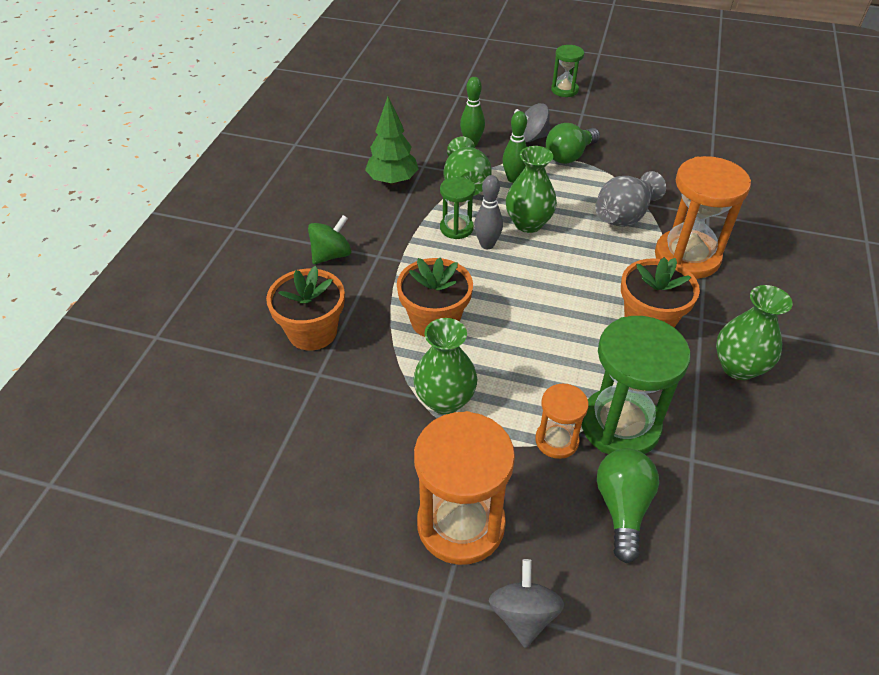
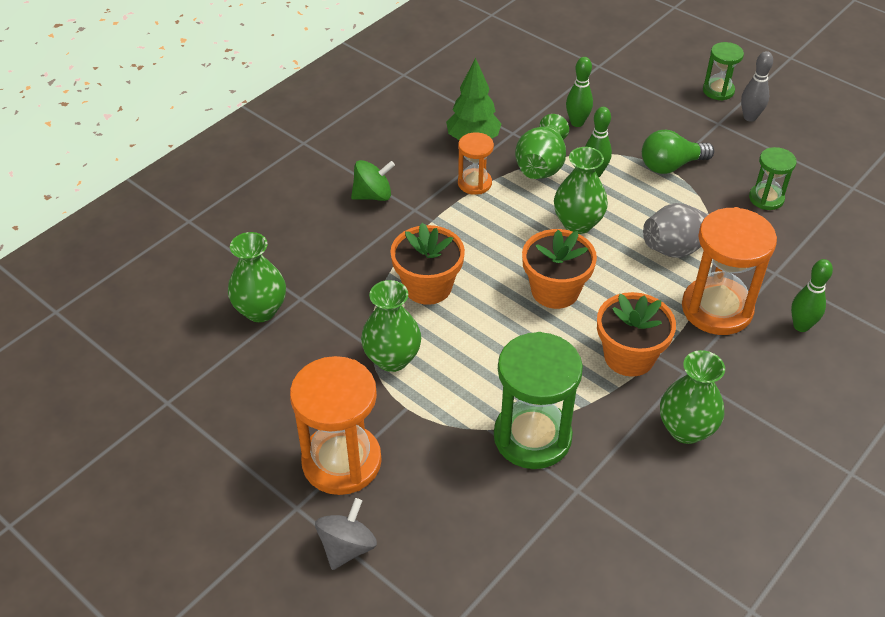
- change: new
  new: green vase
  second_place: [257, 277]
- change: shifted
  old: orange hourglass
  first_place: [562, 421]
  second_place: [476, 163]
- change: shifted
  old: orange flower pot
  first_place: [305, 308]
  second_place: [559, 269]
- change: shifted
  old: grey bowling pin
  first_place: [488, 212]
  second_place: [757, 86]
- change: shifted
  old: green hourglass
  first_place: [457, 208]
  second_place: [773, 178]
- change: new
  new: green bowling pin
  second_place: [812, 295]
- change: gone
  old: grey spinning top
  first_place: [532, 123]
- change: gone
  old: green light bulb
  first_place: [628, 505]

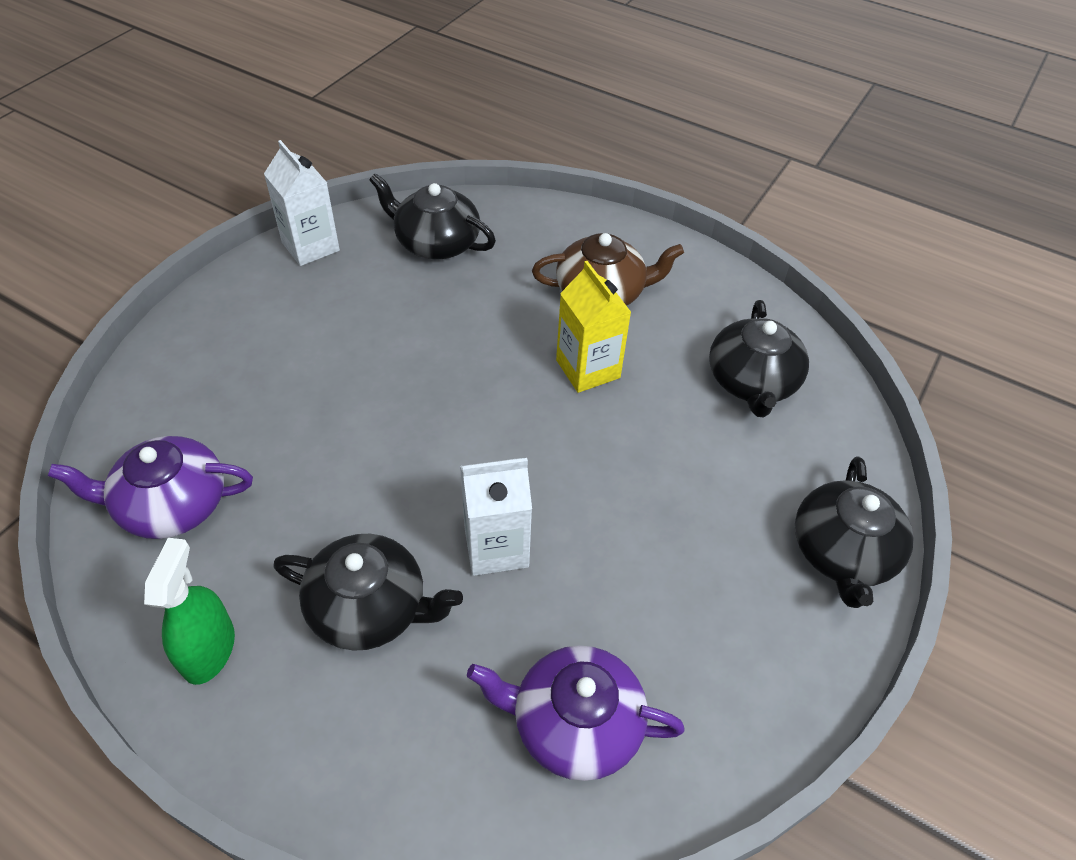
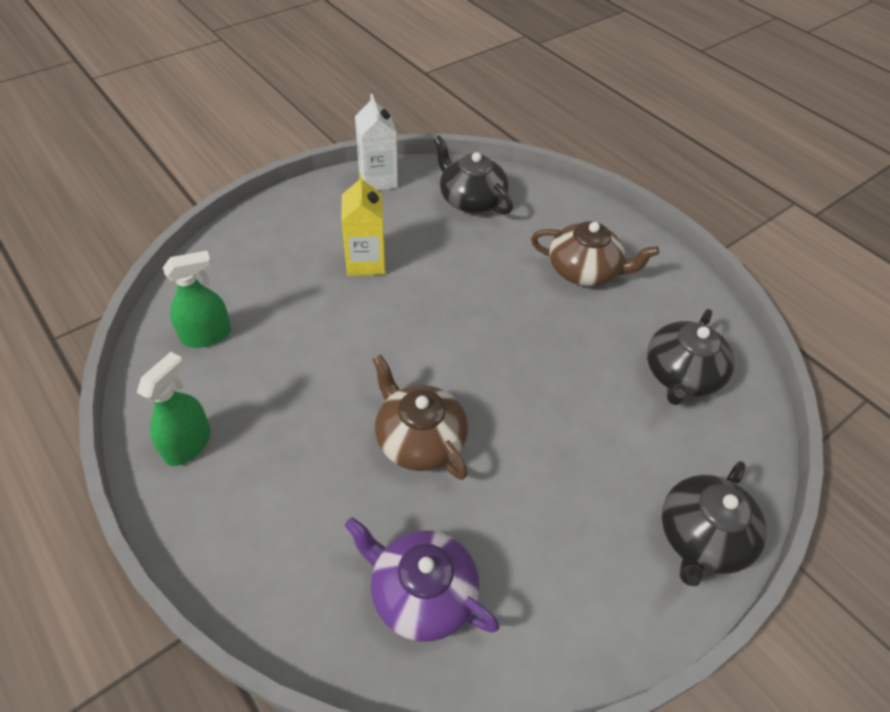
- change: swapped
  old: purple teapot
  new: green spray bottle
  first_place: [150, 487]
  second_place: [197, 299]
- change: shifted
  old: yellow carton
  first_place: [593, 327]
  second_place: [363, 224]
- change: swapped
  old: white carton
  new: brown teapot
  first_place: [496, 517]
  second_place: [420, 417]
- change: gone
  old: black teapot
  first_place: [368, 592]

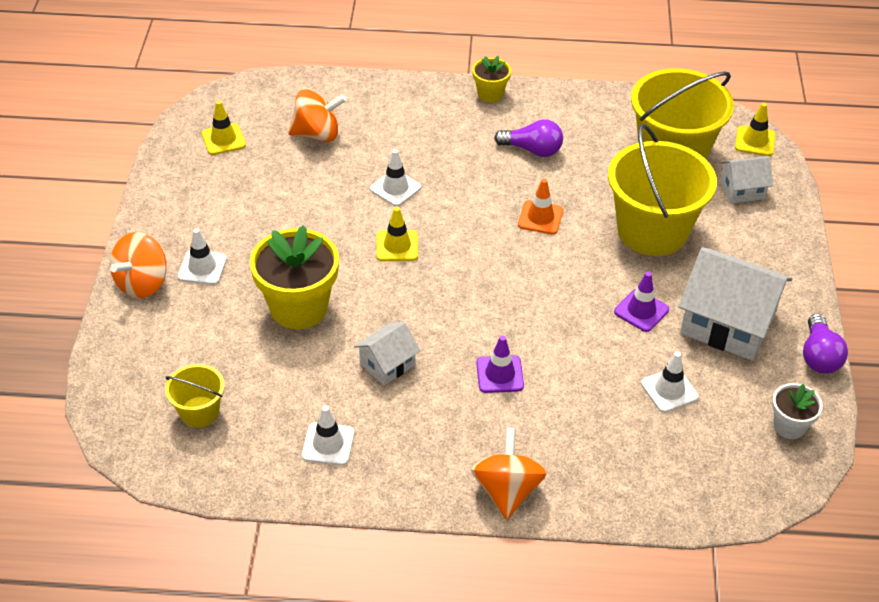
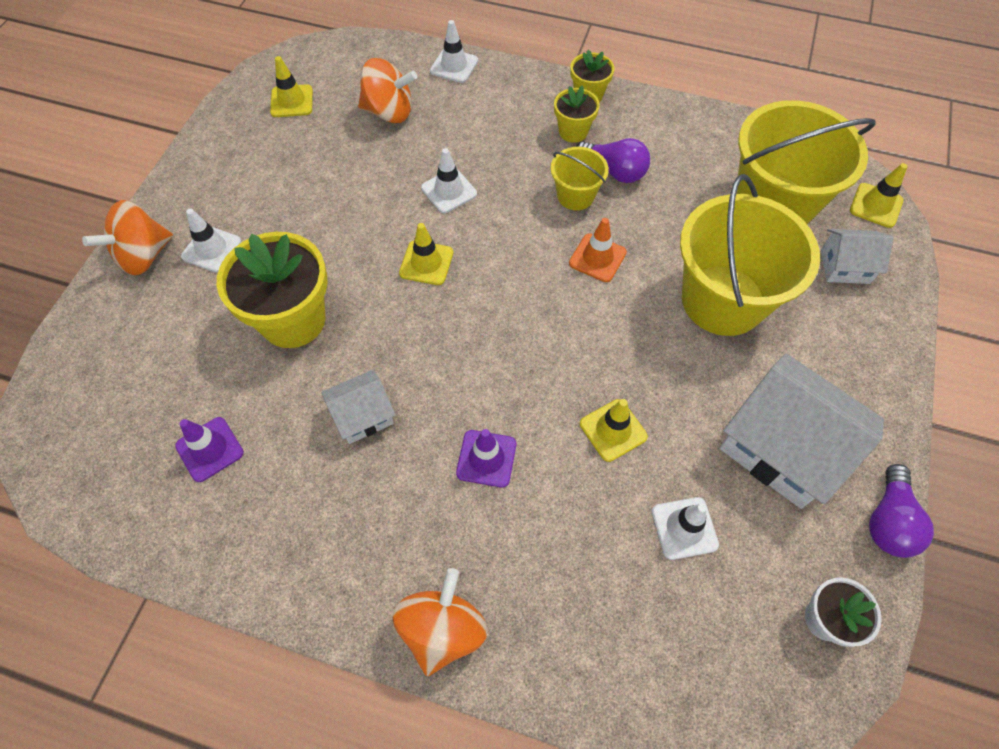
- change: shifted
  old: purple traffic cone
  first_place: [641, 302]
  second_place: [209, 449]
- change: shifted
  old: white traffic cone
  first_place: [328, 435]
  second_place: [454, 51]
- change: shifted
  old: yellow bucket
  first_place: [195, 396]
  second_place: [580, 178]
- change: new
  new: yellow flower pot
  second_place: [577, 114]
- change: new
  new: yellow traffic cone
  second_place: [614, 430]

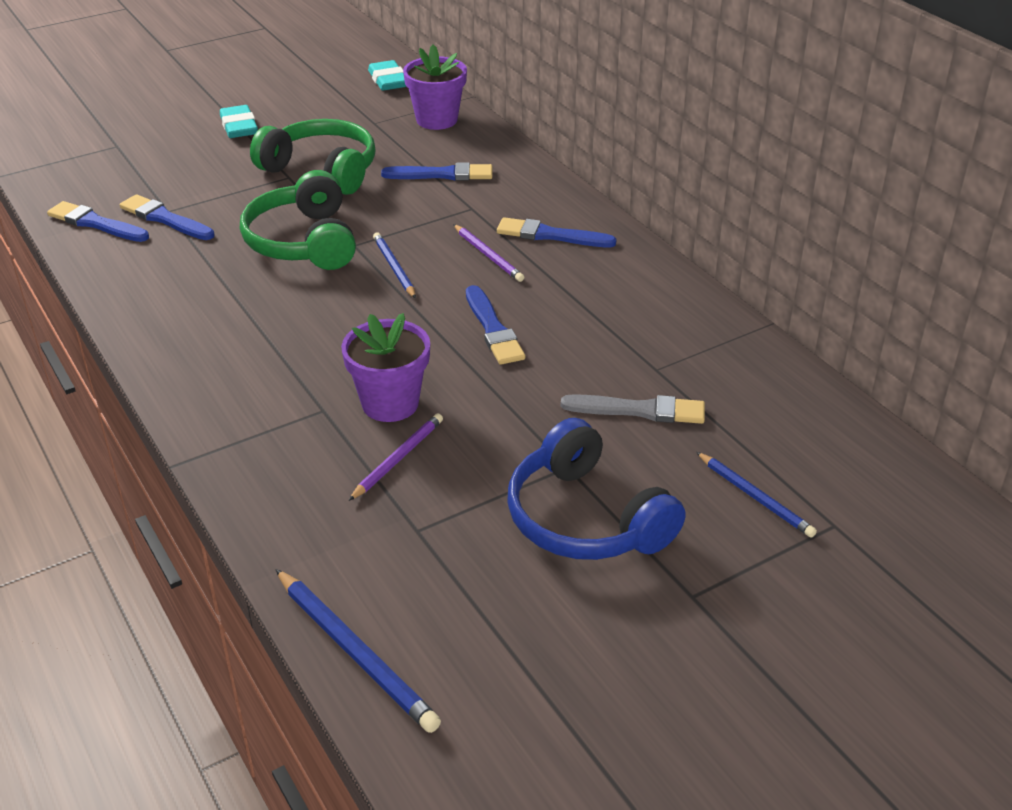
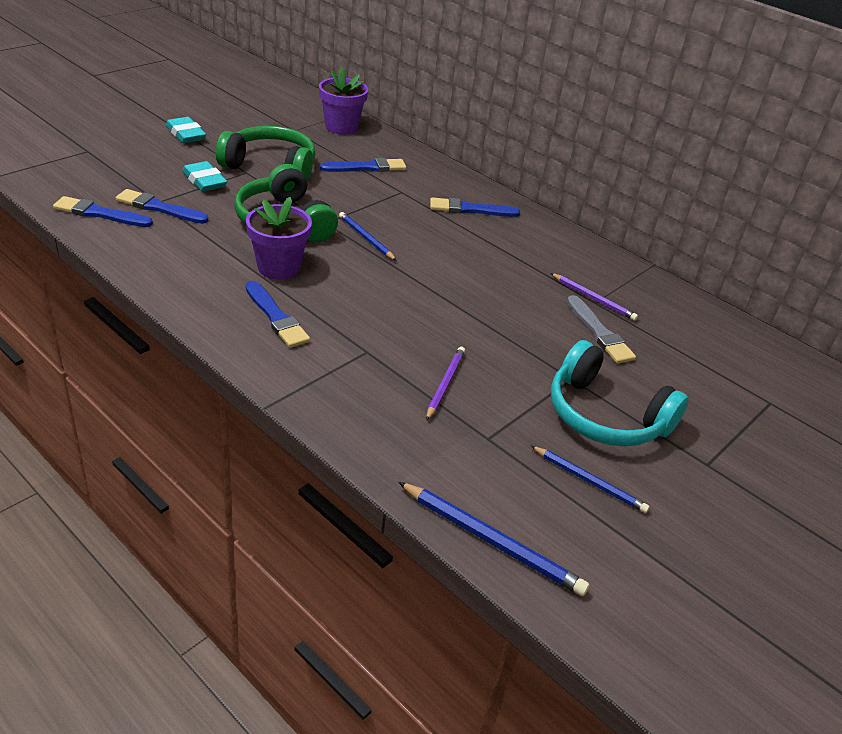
- change: shifted
  old: turquoise eraser
  first_place: [387, 75]
  second_place: [204, 176]
- change: shifted
  old: blue brush
  first_place: [495, 325]
  second_place: [277, 314]
- change: shifted
  old: purple flower pot
  first_place: [385, 367]
  second_place: [279, 238]
- change: shifted
  old: blue pencil
  first_place: [756, 495]
  second_place: [590, 479]
- change: shifted
  old: purple pencil
  first_place: [488, 253]
  second_place: [594, 297]
- change: repainted
  old: blue headphones
  new: turquoise headphones
  first_place: [596, 489]
  second_place: [620, 393]
- change: rotated
  old: grey brush
  first_place: [633, 409]
  second_place: [601, 329]
  degrees: 75

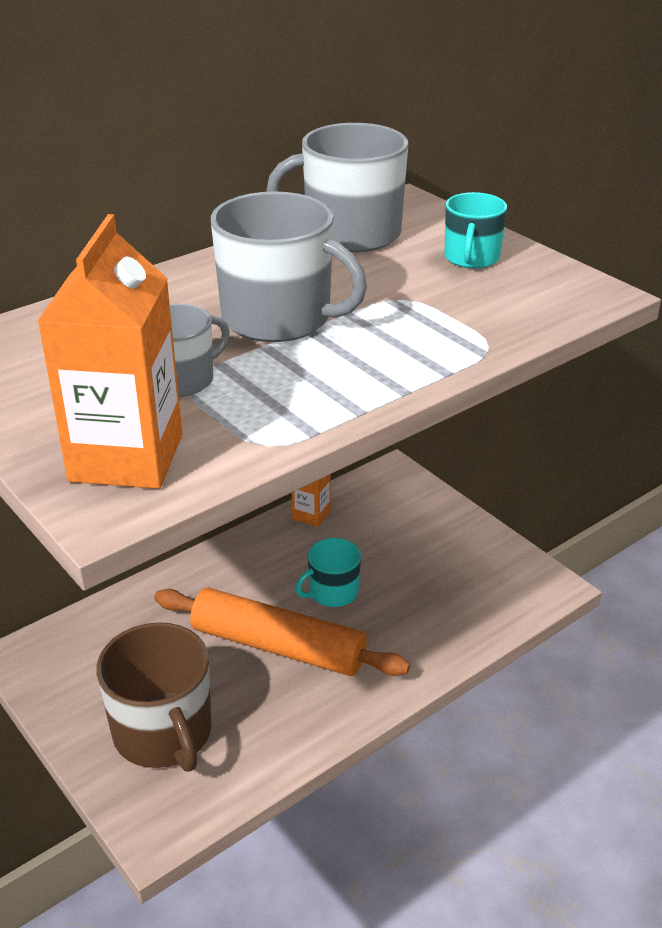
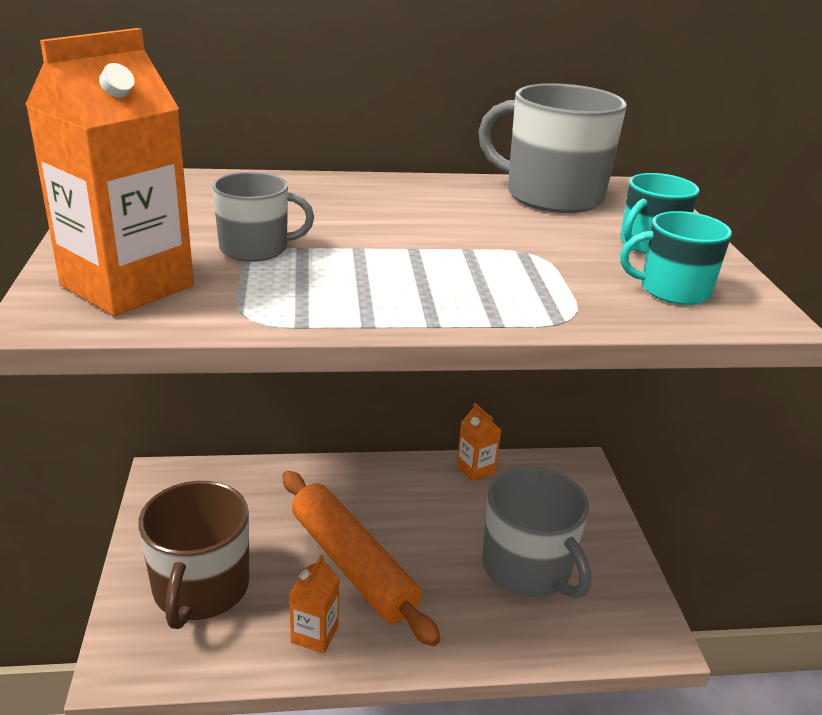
- change: new
  new: orange carton
  second_place: [314, 604]
- change: shifted
  old: grey mug
  first_place: [289, 266]
  second_place: [536, 532]
- change: shifted
  old: turquoise mug
  first_place: [328, 572]
  second_place: [676, 258]

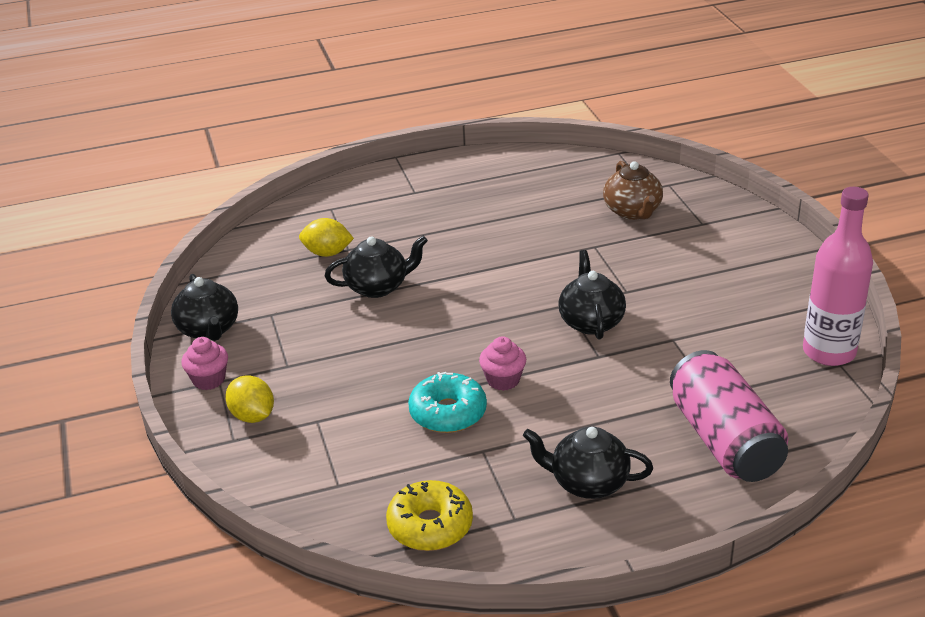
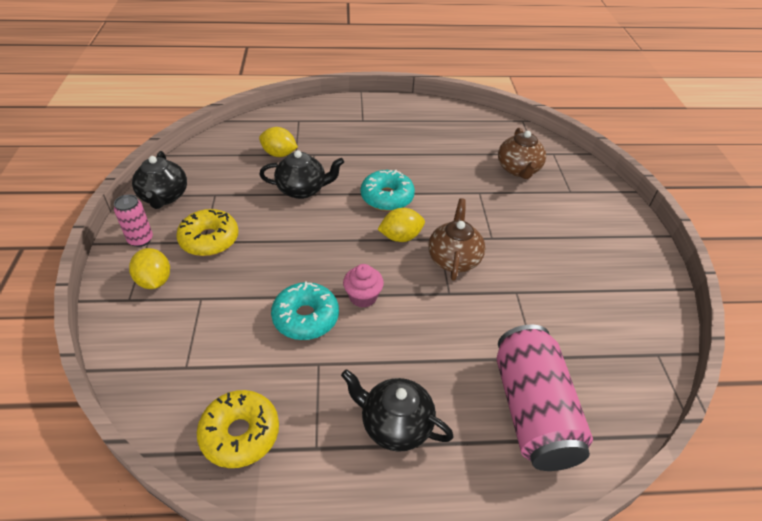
- change: swapped
  old: pink cupcake
  new: pink can
  first_place: [204, 363]
  second_place: [133, 220]
- change: new
  new: yellow donut
  second_place: [207, 232]
- change: new
  new: turquoise donut
  second_place: [388, 190]
- change: new
  new: yellow lemon
  second_place: [401, 225]
- change: repainted
  old: black teapot
  new: brown teapot
  first_place: [592, 295]
  second_place: [456, 239]
- change: gone
  old: pink bottle
  first_place: [838, 276]

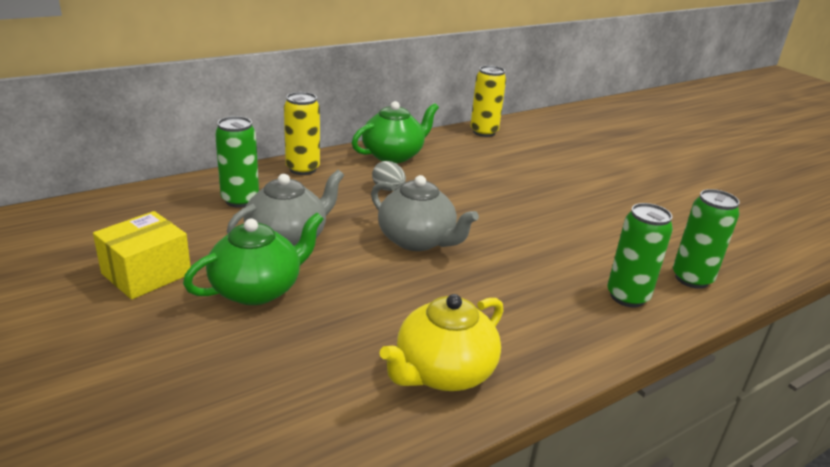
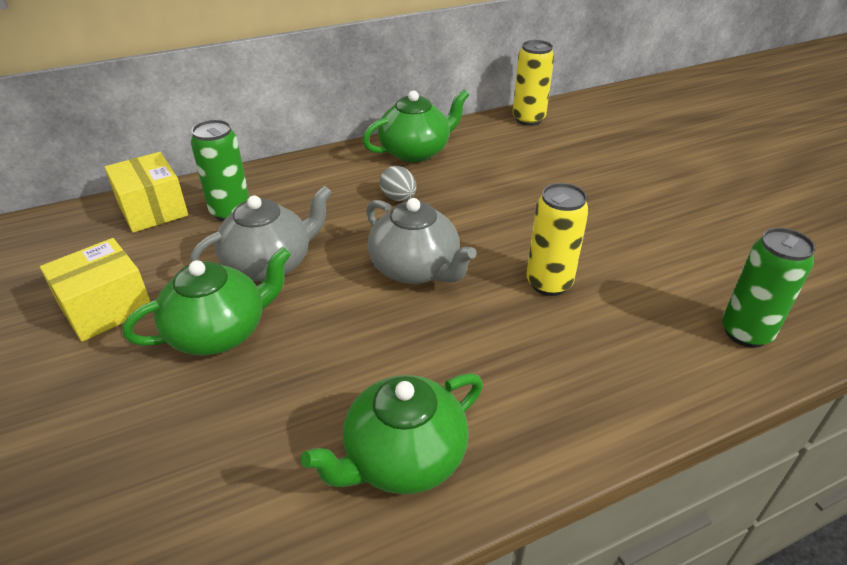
- change: new
  new: yellow box
  second_place: [146, 192]
- change: repainted
  old: yellow teapot
  new: green teapot
  first_place: [441, 342]
  second_place: [392, 433]
- change: shifted
  old: yellow can
  first_place: [302, 133]
  second_place: [558, 239]
- change: gone
  old: green can
  first_place: [640, 255]

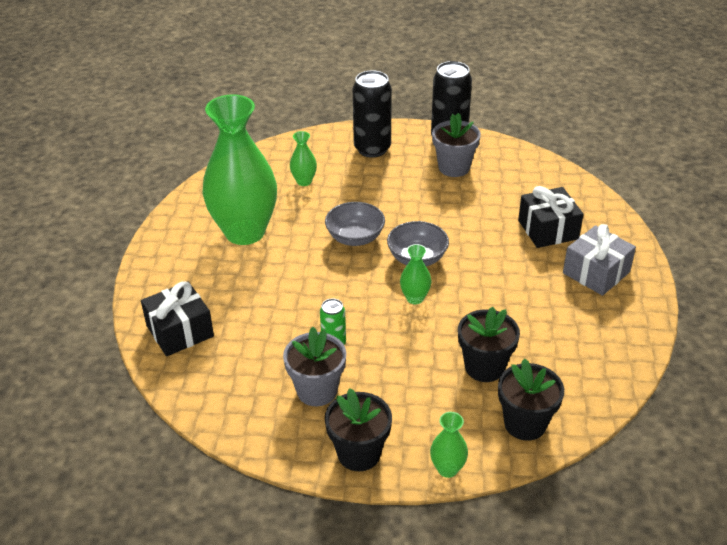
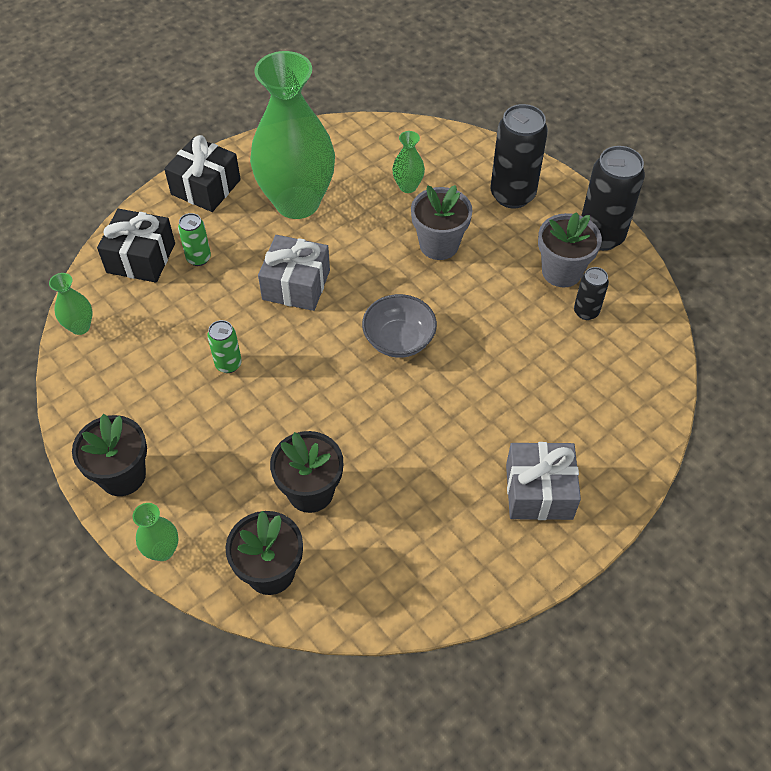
- change: shifted
  old: green vase
  first_place: [416, 274]
  second_place: [70, 304]
- change: shifted
  old: black gift
  first_place: [550, 217]
  second_place: [202, 173]
- change: new
  new: green can
  second_place: [194, 239]
- change: new
  new: grey gift
  second_place: [294, 273]
- change: shifted
  old: grey flower pot
  first_place: [314, 366]
  second_place: [442, 222]
- change: new
  new: black can
  second_place: [591, 293]
- change: gone
  old: grey bowl
  first_place: [355, 224]

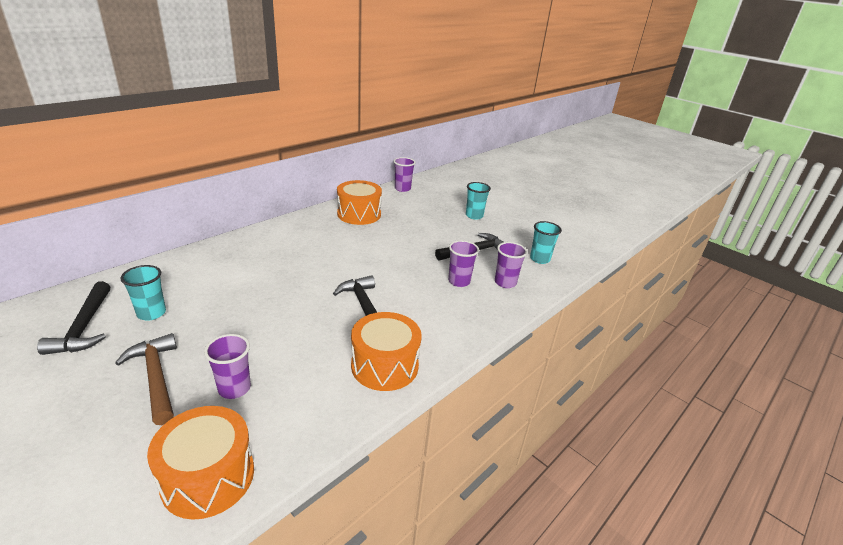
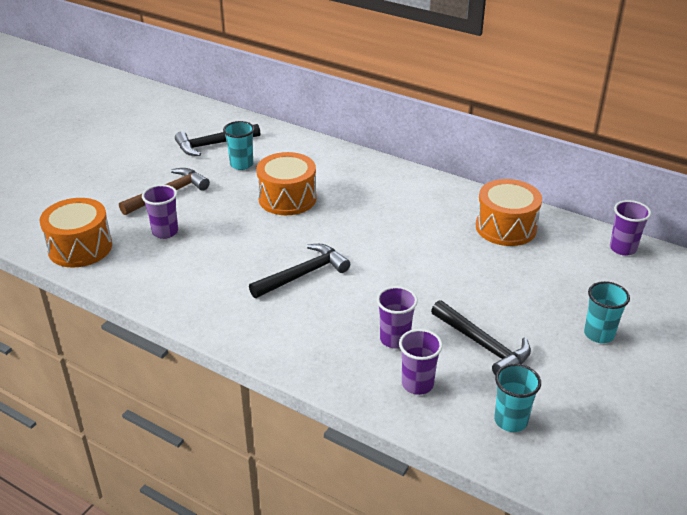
- change: shifted
  old: orange drum
  first_place: [386, 351]
  second_place: [286, 183]

